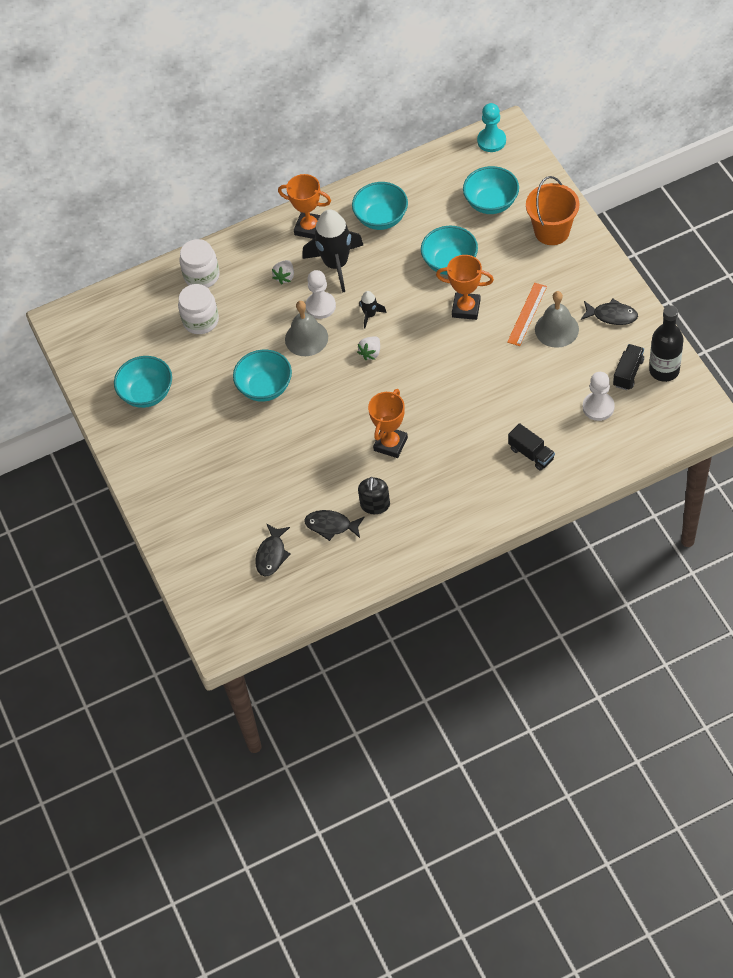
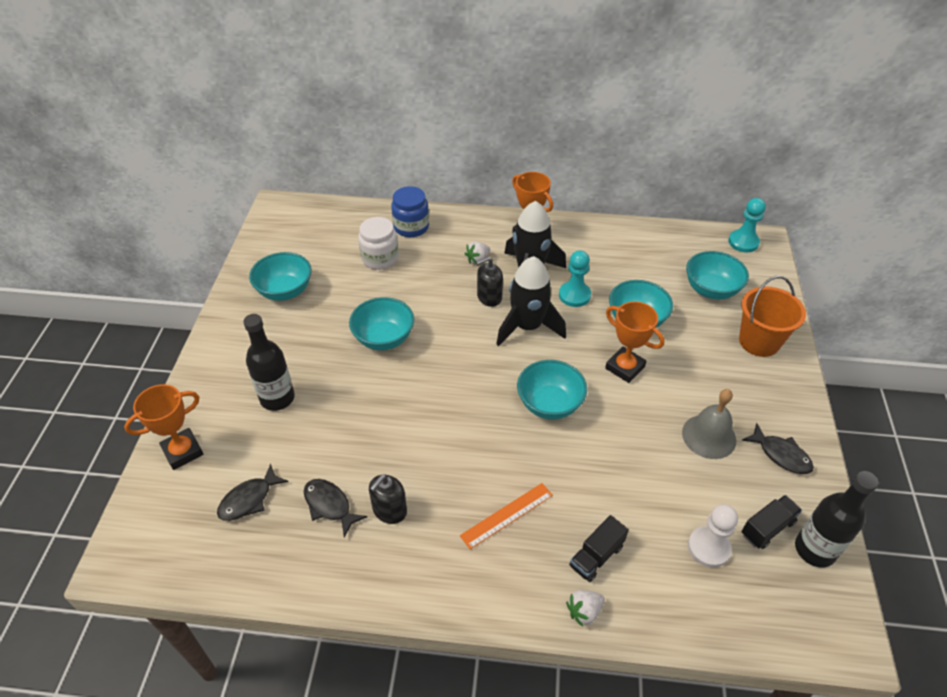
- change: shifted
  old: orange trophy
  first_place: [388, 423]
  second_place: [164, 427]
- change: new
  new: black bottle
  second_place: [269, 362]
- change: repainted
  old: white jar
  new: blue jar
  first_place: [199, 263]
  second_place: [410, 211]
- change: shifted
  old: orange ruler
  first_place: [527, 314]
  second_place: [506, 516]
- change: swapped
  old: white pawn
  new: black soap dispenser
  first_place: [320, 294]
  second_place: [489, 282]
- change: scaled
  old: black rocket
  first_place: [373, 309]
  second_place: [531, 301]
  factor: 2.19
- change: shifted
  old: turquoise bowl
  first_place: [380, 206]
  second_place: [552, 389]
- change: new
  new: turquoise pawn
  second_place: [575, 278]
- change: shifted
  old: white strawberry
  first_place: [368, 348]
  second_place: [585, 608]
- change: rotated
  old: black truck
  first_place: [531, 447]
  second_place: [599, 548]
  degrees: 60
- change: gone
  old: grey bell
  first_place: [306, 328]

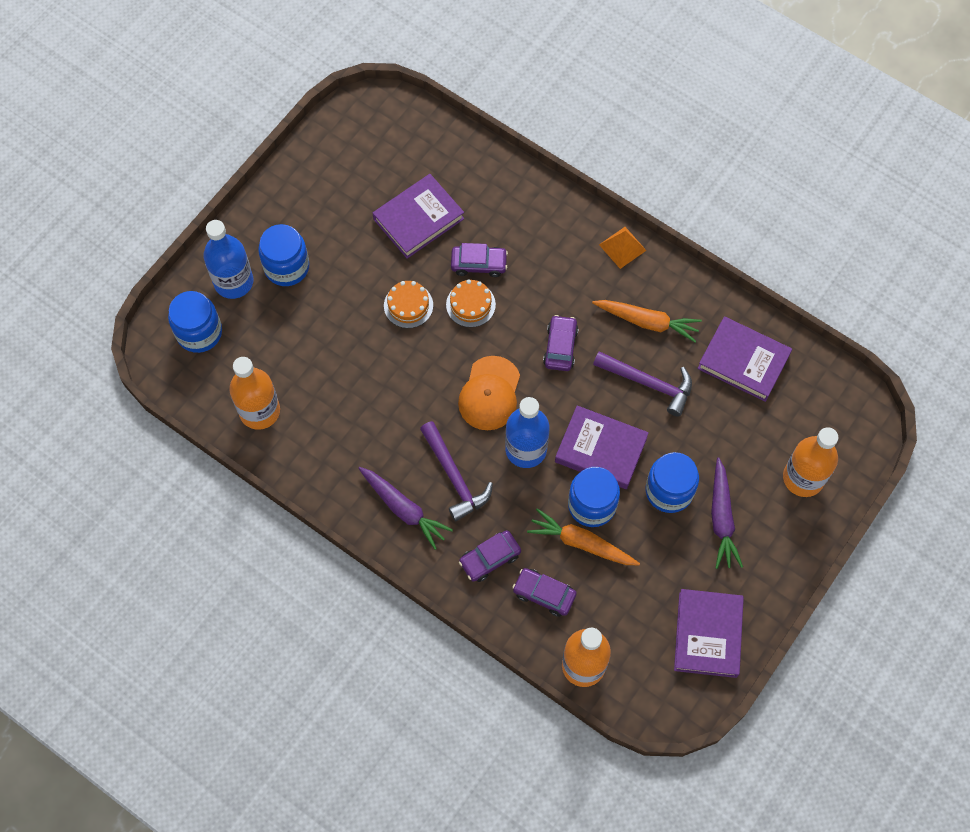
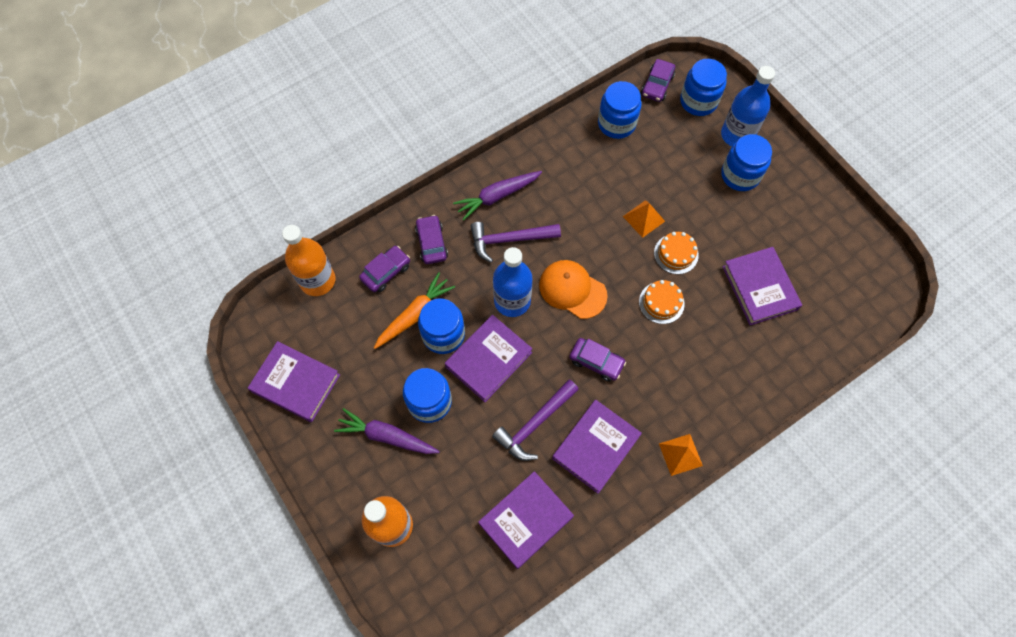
- change: swapped
  old: orange carrot
  new: purple book
  first_place: [647, 321]
  second_place: [597, 447]
- change: swapped
  old: orange bottle
  new: blue jar
  first_place: [254, 393]
  second_place: [620, 110]
- change: new
  new: orange pyramid
  second_place: [644, 219]
- change: shifted
  old: purple car
  first_place: [479, 260]
  second_place: [658, 80]

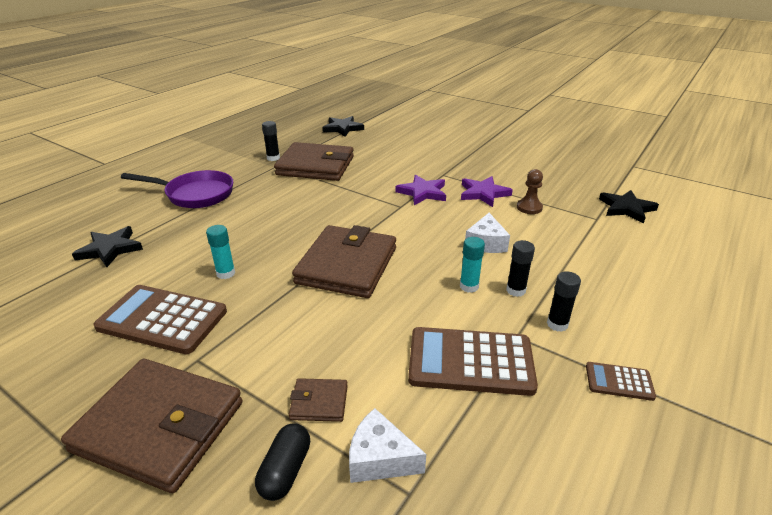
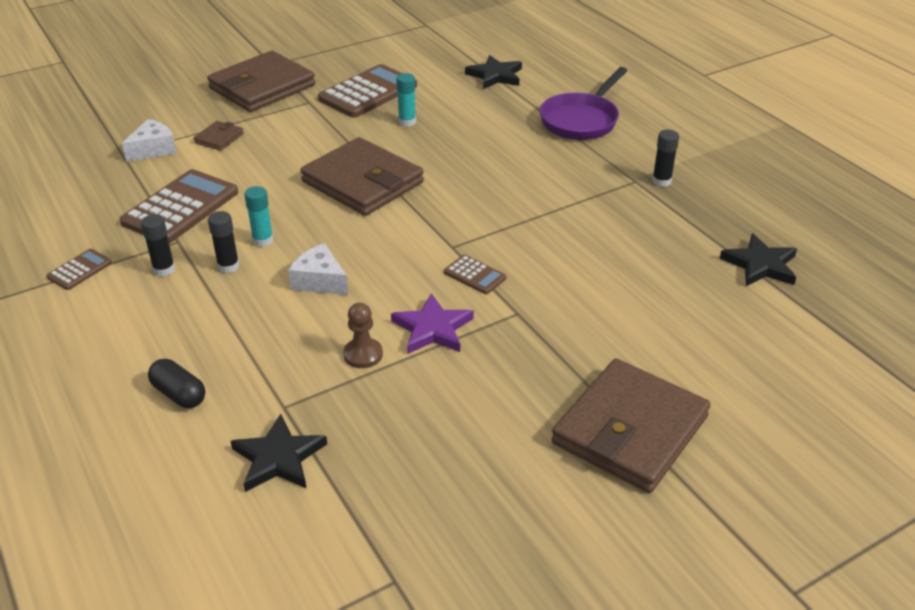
- change: shifted
  old: black capsule
  first_place: [282, 462]
  second_place: [176, 383]
- change: swapped
  old: purple star
  new: brown calculator
  first_place: [420, 190]
  second_place: [475, 274]
- change: shifted
  old: brown wallet
  first_place: [314, 161]
  second_place: [631, 426]

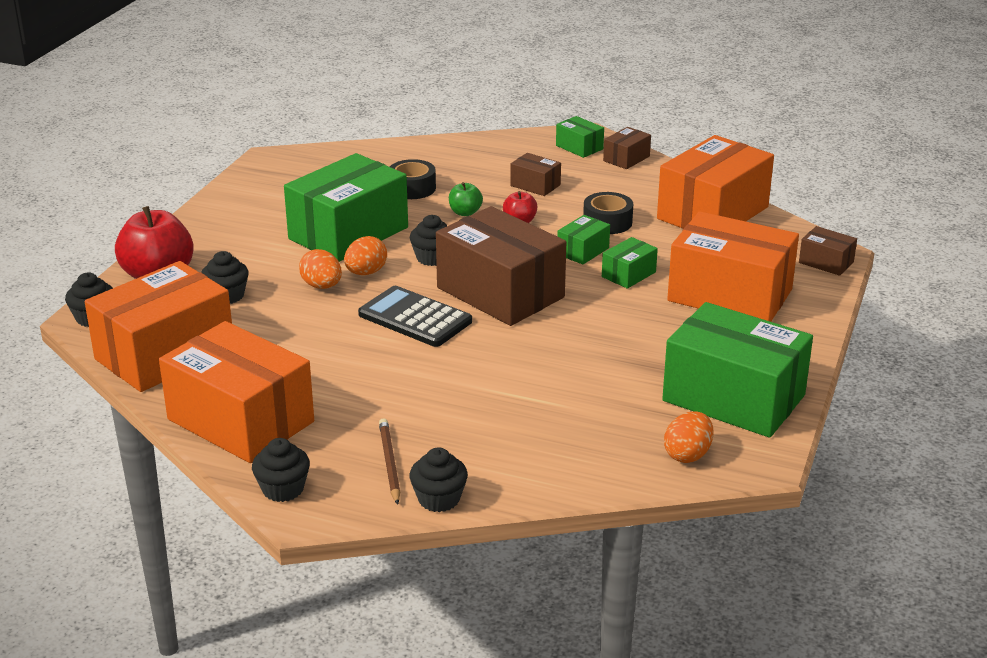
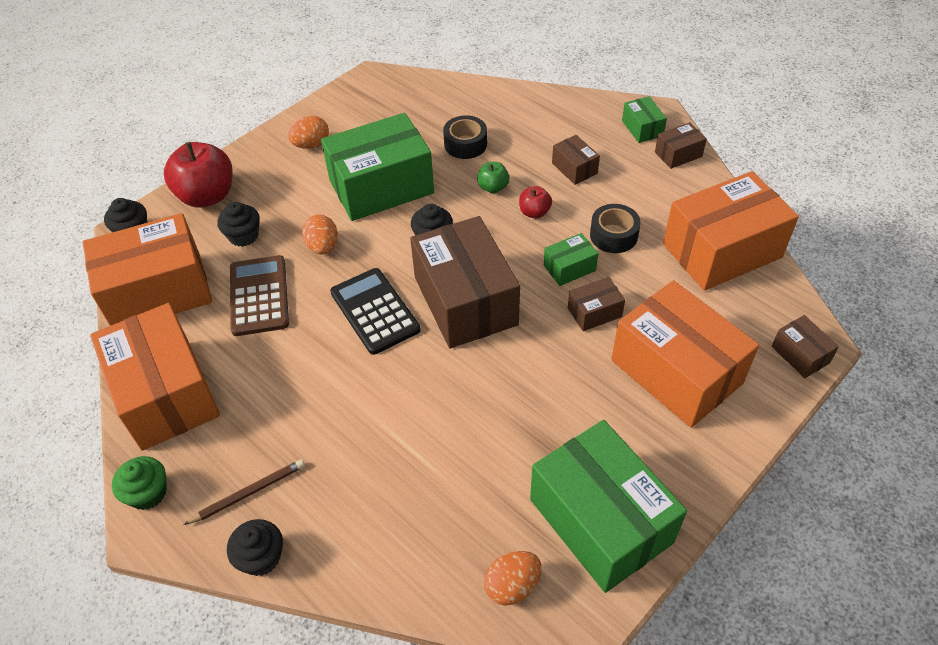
- change: repainted
  old: black cupcake
  new: green cupcake
  first_place: [281, 470]
  second_place: [139, 483]
- change: rotated
  old: brown pencil
  first_place: [389, 461]
  second_place: [244, 492]
  degrees: 45
- change: new
  new: brown calculator
  second_place: [259, 295]
- change: shifted
  old: orange egg
  first_place: [365, 255]
  second_place: [308, 132]
- change: repainted
  old: green box
  new: brown box
  first_place: [630, 263]
  second_place: [596, 304]

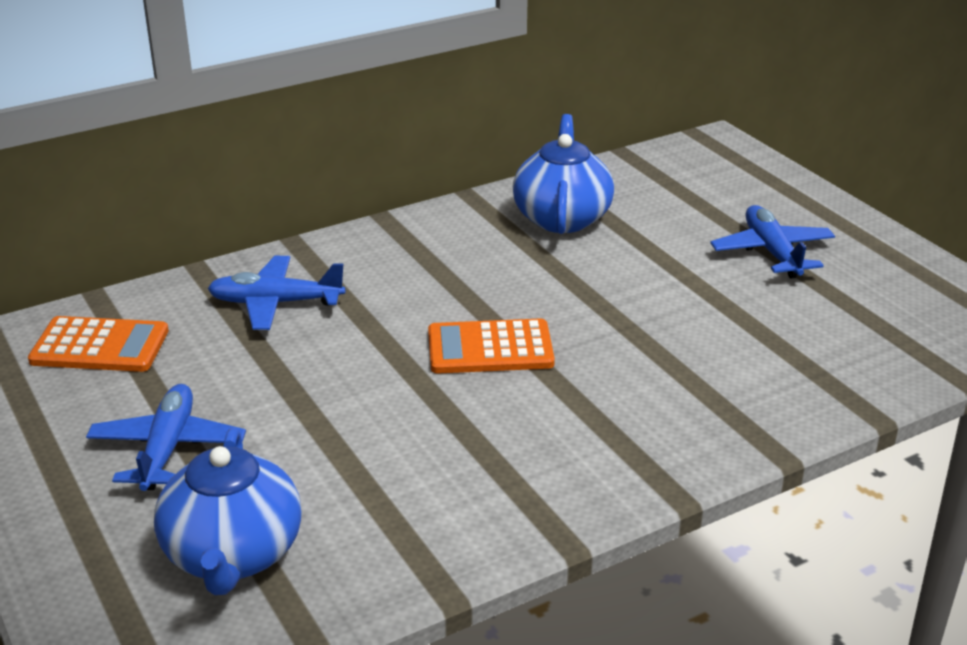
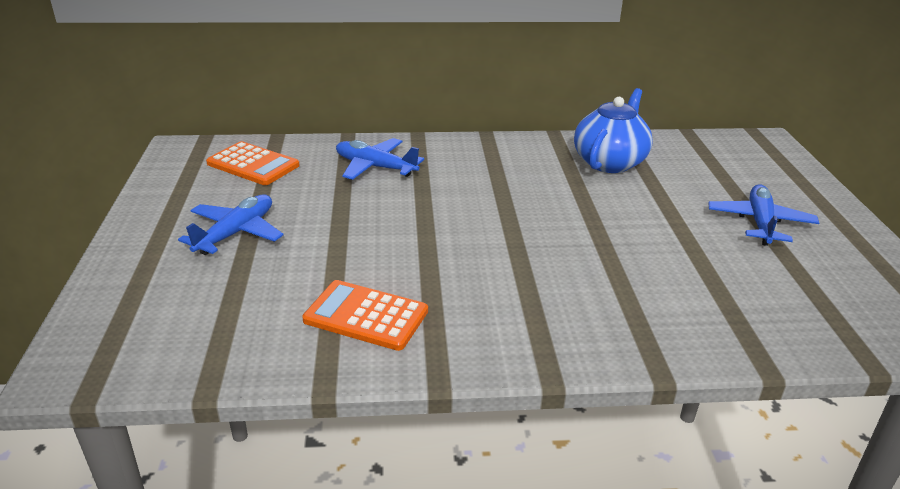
- change: shifted
  old: orange calculator
  first_place: [491, 346]
  second_place: [365, 315]
- change: gone
  old: blue teapot
  first_place: [228, 511]

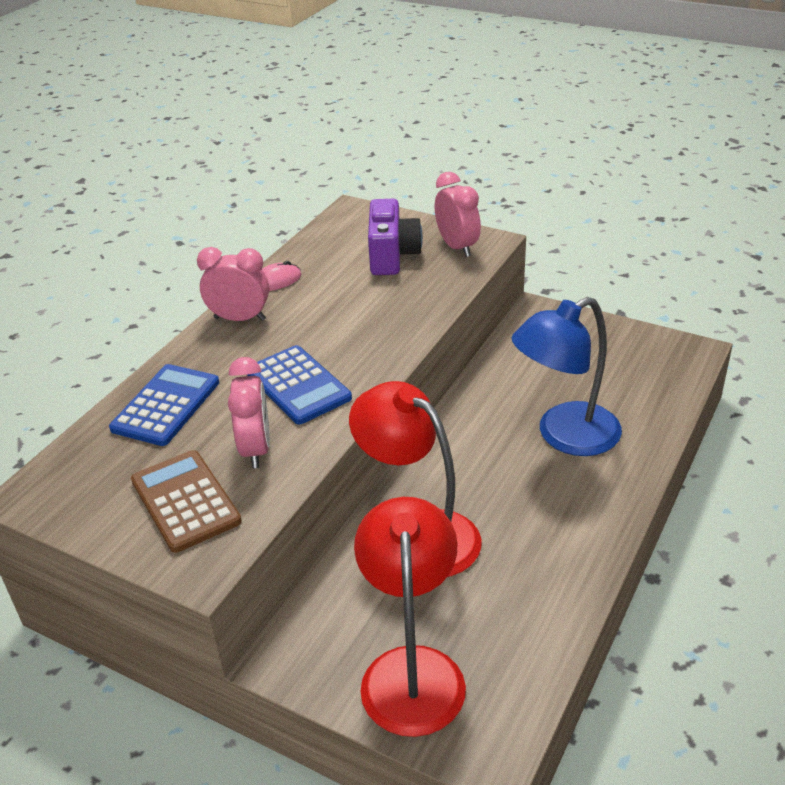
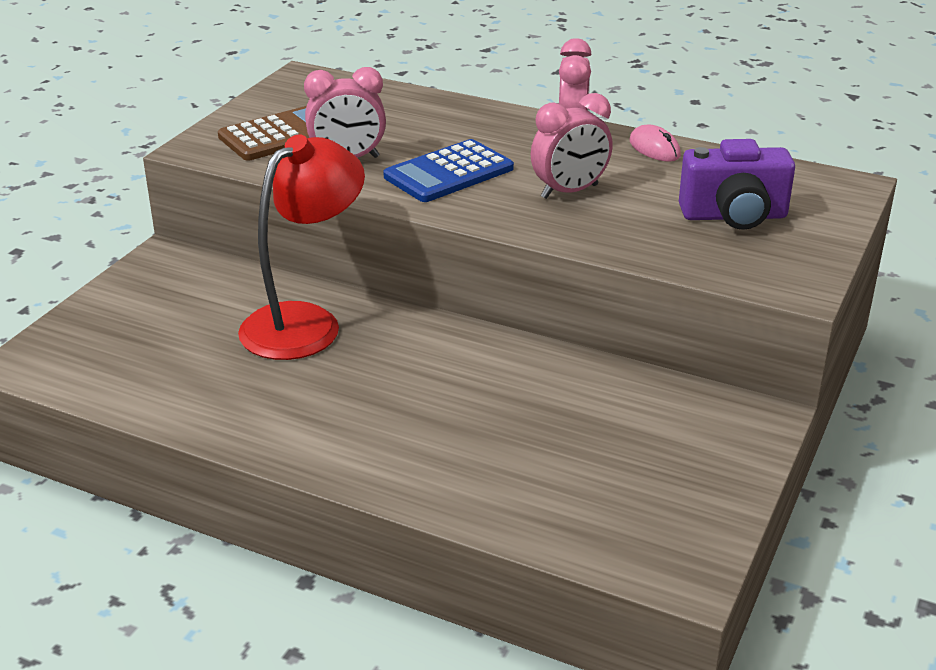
- change: shifted
  old: pink clock
  first_place: [458, 214]
  second_place: [572, 146]
- change: gone
  old: blue calculator
  first_place: [164, 405]
- change: gone
  old: red lamp
  first_place: [410, 617]
- change: gone
  old: blue lamp
  first_place: [567, 376]

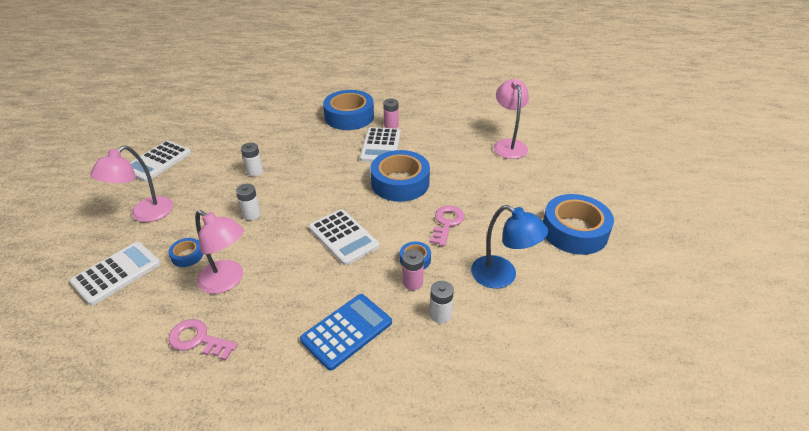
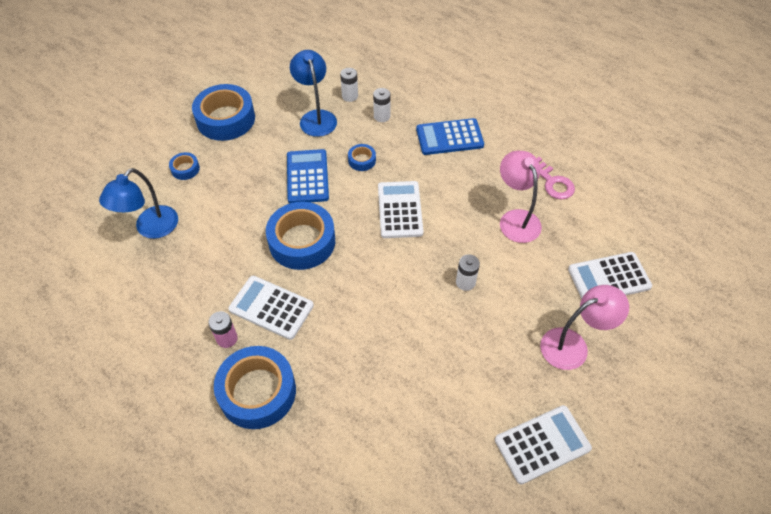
- change: repainted
  old: pink lamp
  new: blue lamp
  first_place: [511, 119]
  second_place: [138, 203]
- change: shifted
  old: blue tape
  first_place: [185, 252]
  second_place: [184, 166]
- change: rotated
  old: white calculator
  first_place: [380, 144]
  second_place: [271, 307]
  degrees: -105
- change: swapped
  old: pink key
  new: blue calculator
  first_place: [447, 225]
  second_place: [308, 176]
- change: shifted
  old: white battery
  first_place: [252, 159]
  second_place: [349, 85]
- change: gone
  old: pink battery
  first_place: [413, 269]

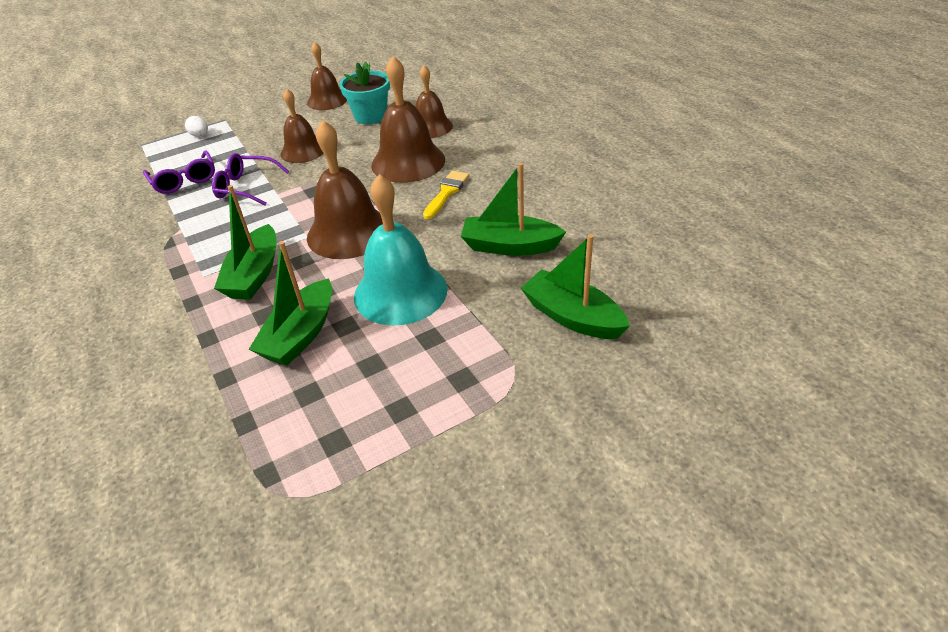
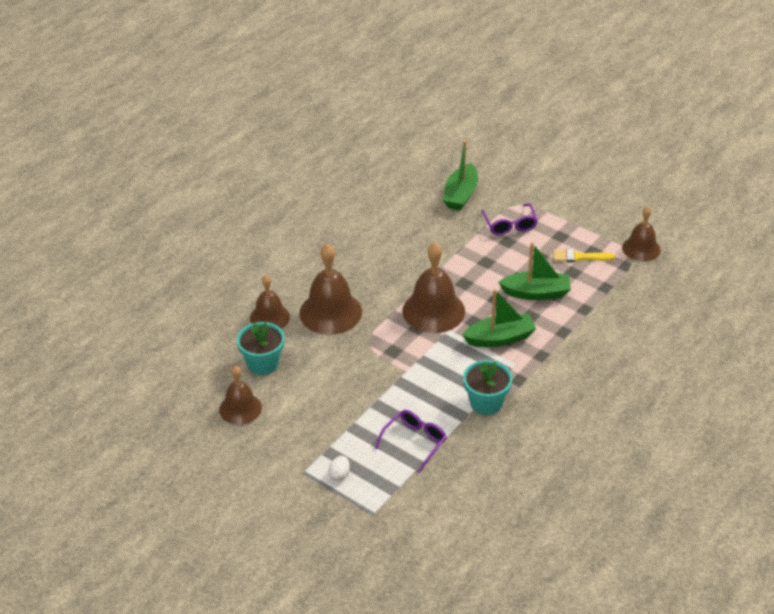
- change: new
  new: turquoise flower pot
  second_place: [487, 387]
- change: shifted
  old: purple glasses
  first_place: [250, 179]
  second_place: [509, 219]
- change: shifted
  old: yellow brush
  first_place: [446, 195]
  second_place: [584, 255]
- change: shifted
  old: brown bell
  first_place: [301, 126]
  second_place: [641, 234]
- change: gone
  old: turquoise bell
  first_place: [400, 250]
- change: gone
  old: green boat
  first_place: [513, 209]

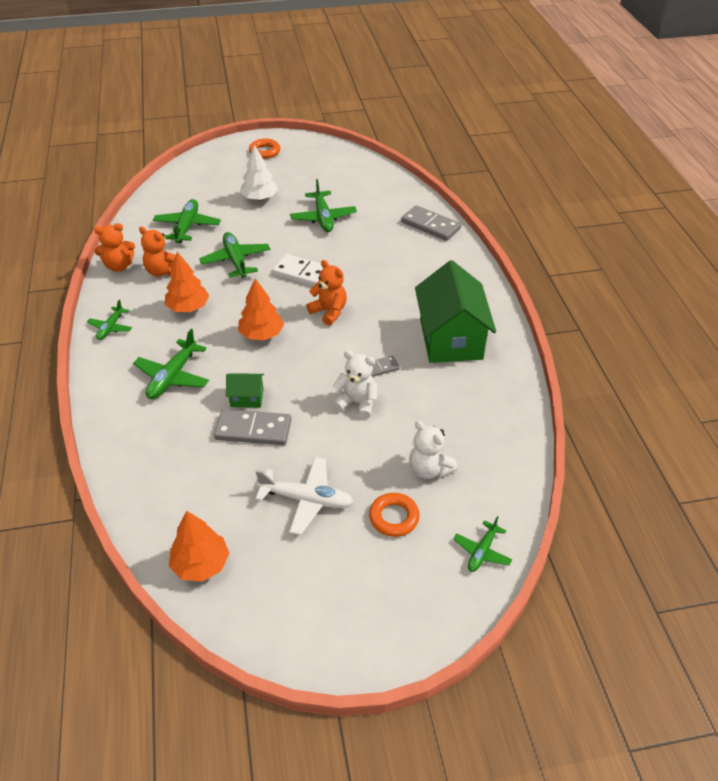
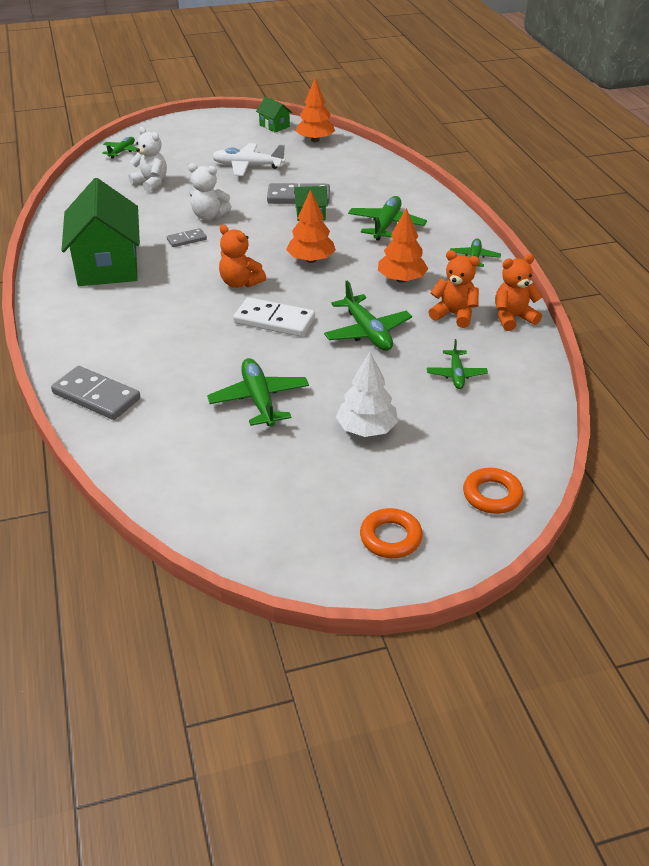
- change: new
  new: green house
  second_place: [274, 114]
- change: scaled
  old: green plane
  first_place: [187, 221]
  second_place: [457, 364]
  factor: 0.61
- change: shifted
  old: orange ring
  first_place: [394, 515]
  second_place: [493, 491]

